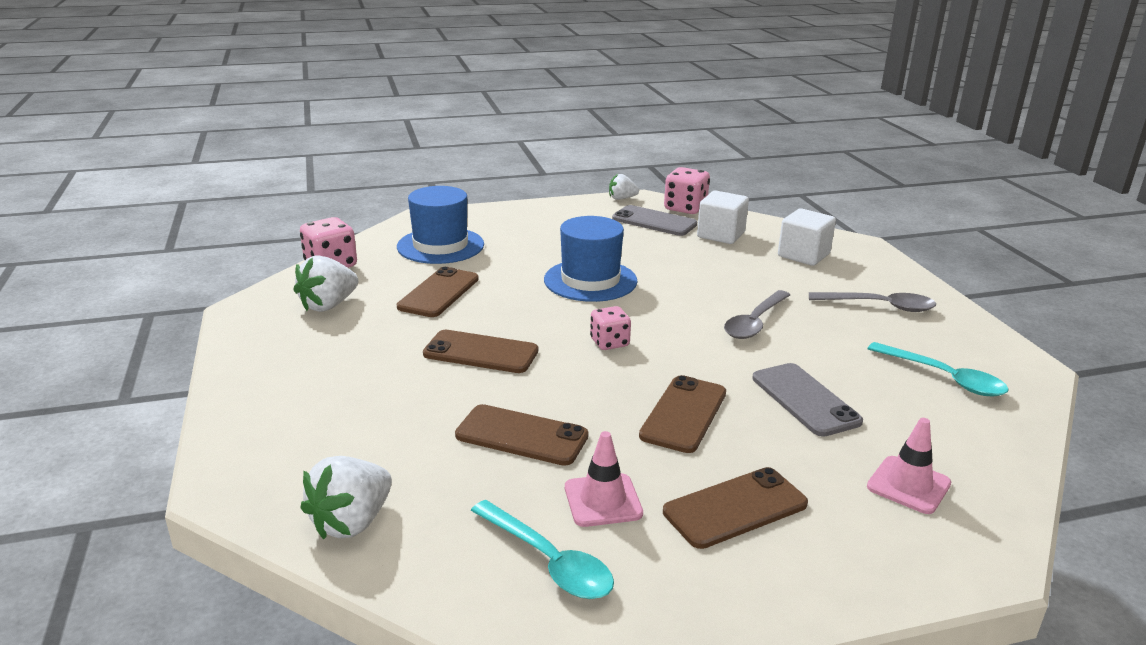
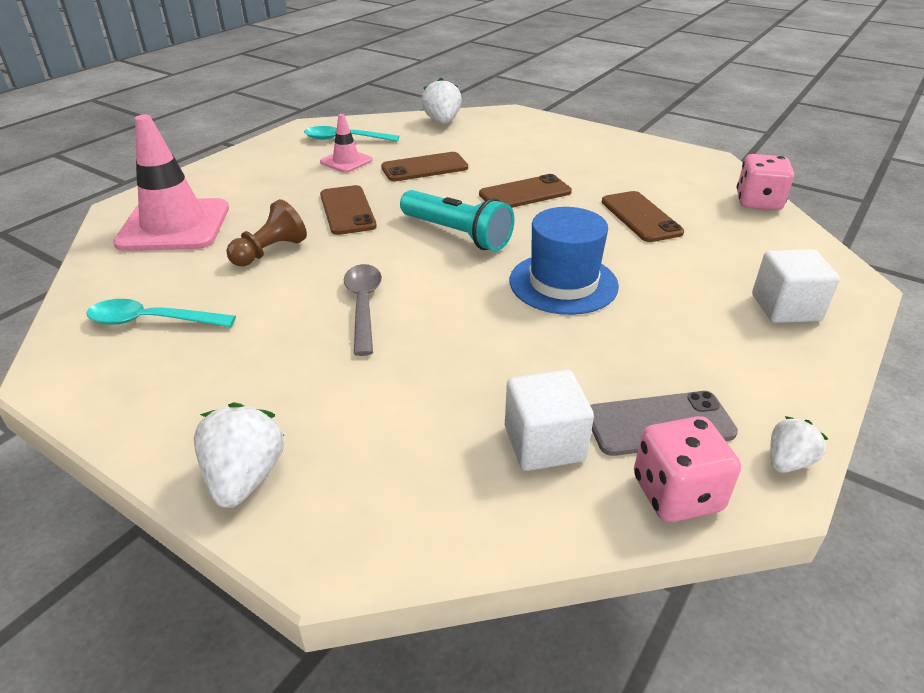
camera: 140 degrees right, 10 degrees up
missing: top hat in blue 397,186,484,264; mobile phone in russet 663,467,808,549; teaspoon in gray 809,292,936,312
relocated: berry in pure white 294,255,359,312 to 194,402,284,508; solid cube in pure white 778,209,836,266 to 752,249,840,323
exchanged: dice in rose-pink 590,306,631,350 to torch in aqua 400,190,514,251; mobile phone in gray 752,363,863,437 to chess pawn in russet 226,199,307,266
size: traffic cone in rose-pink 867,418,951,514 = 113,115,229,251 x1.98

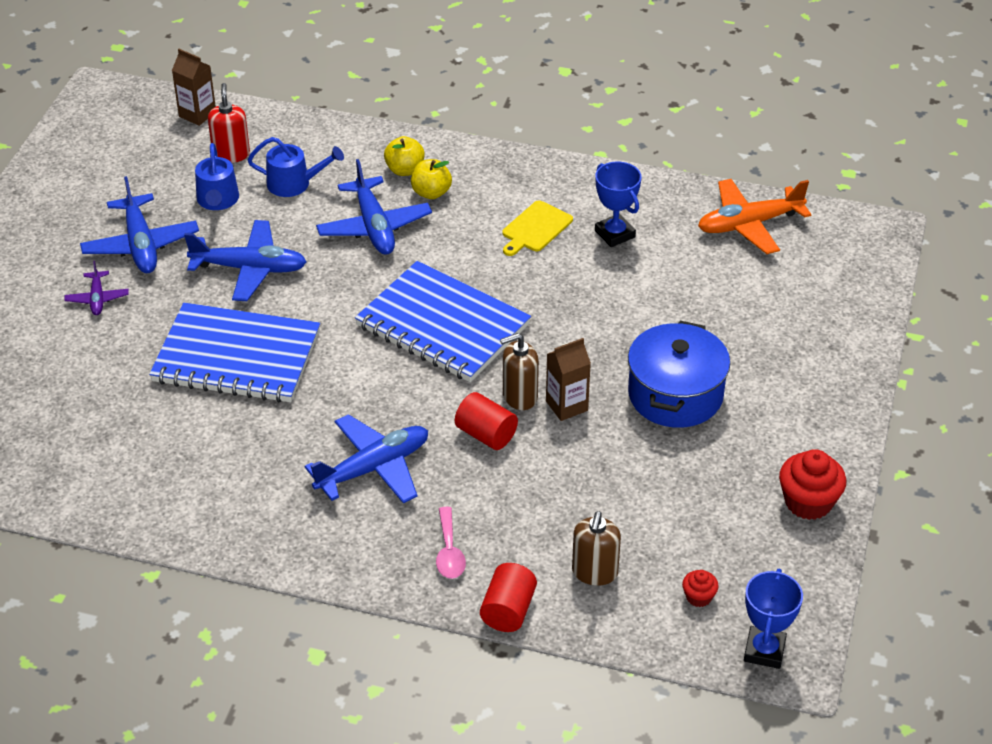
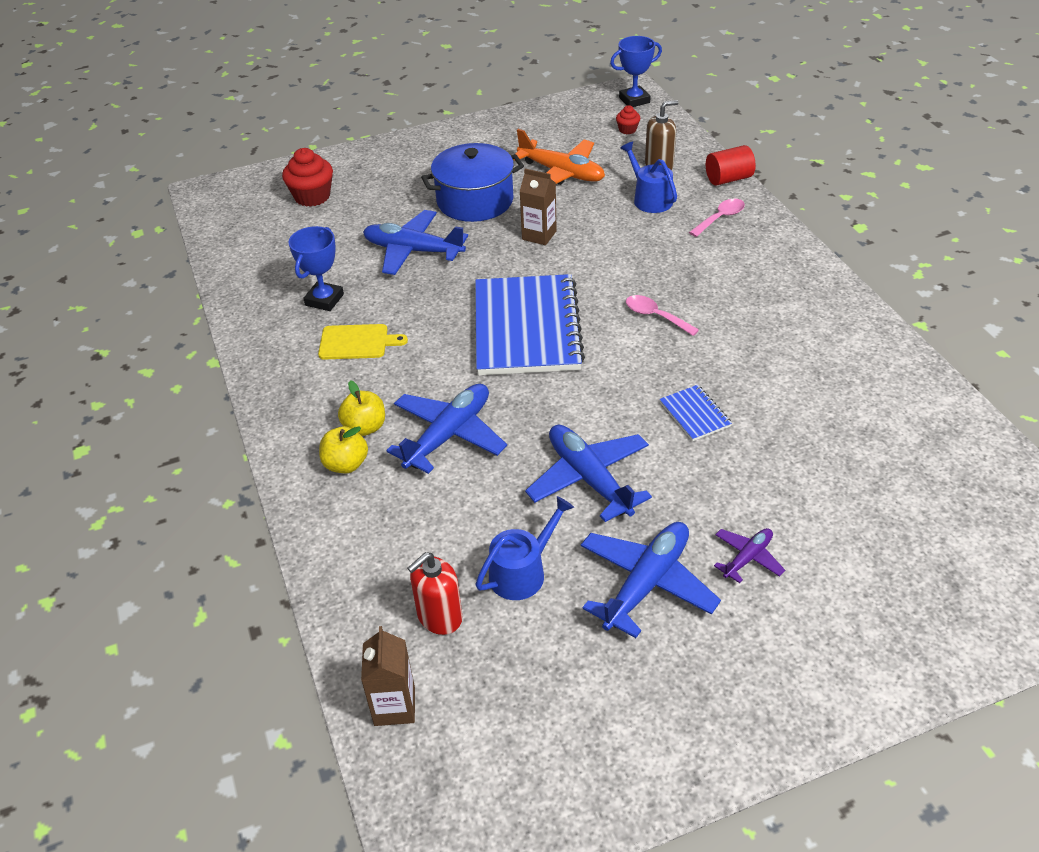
camera: 125 degrees left, 0 degrees up
missing: cylinder in crimson 455,392,518,450; pump bottle in russet 500,333,539,410
appeared: teaspoon in rose-pink 626,295,699,336
relocated: watering can in blue 247,137,344,197 to 620,142,677,213; plane in blue 305,414,428,504 to 363,210,468,275; plane in orange 698,179,812,254 to 513,129,605,185; muffin in crimson 779,449,846,520 to 282,148,333,207
size: exercise book in blue 149,303,320,403 = 659,385,732,441 x0.42

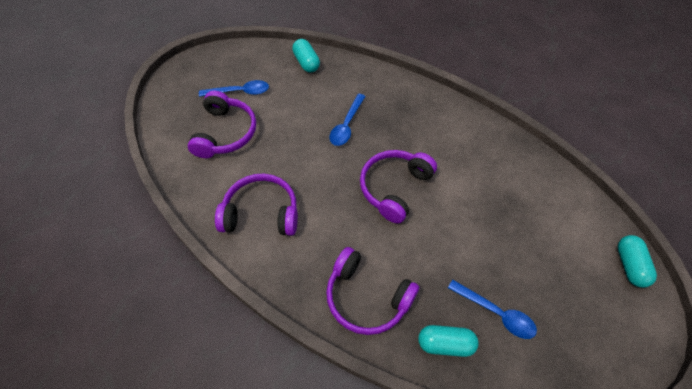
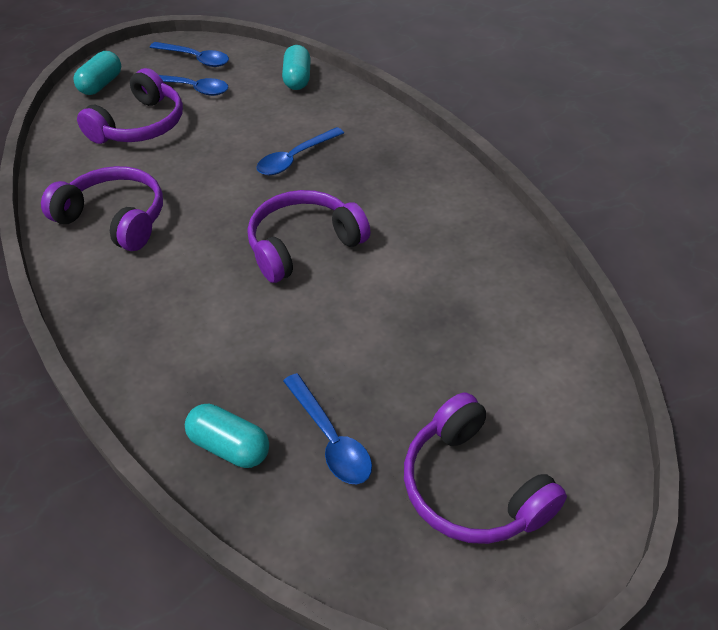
camera: 25 degrees right, 10 degrees down
appeared: teaspoon in blue 150,42,229,67
relocated: headphones in purple 326,247,419,335 to 404,393,567,544; pill in aqua 618,235,657,288 to 73,51,121,95

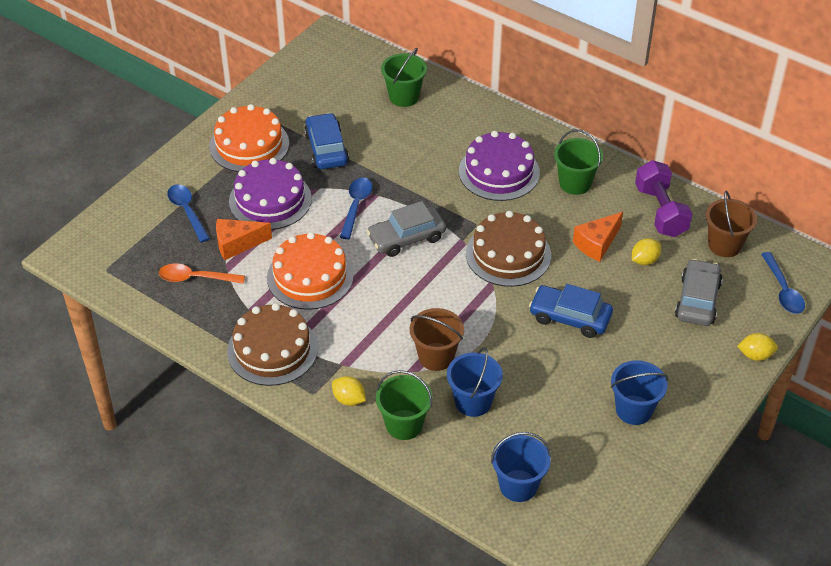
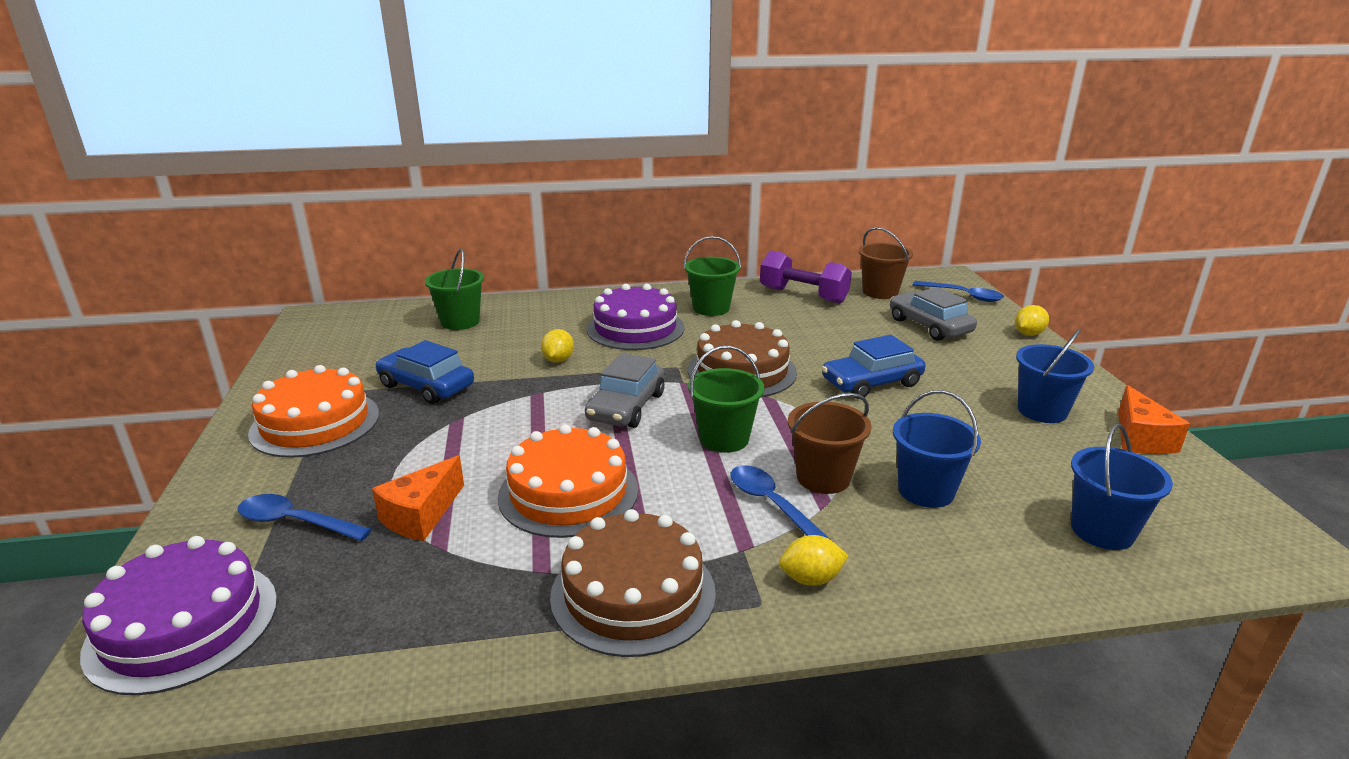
camera: 45 degrees left, 20 degrees down
missing: teaspoon in orange 159,263,245,284
relocated: layer cake in purple 229,158,312,230 to 80,536,277,695; teaspoon in blue 340,178,372,239 to 730,465,832,541; pail in green 376,370,432,440 to 688,345,765,453; piece of cheese in orange 573,212,623,262 to 1118,385,1190,454; toy lemon in golden 632,238,661,265 to 541,329,574,363

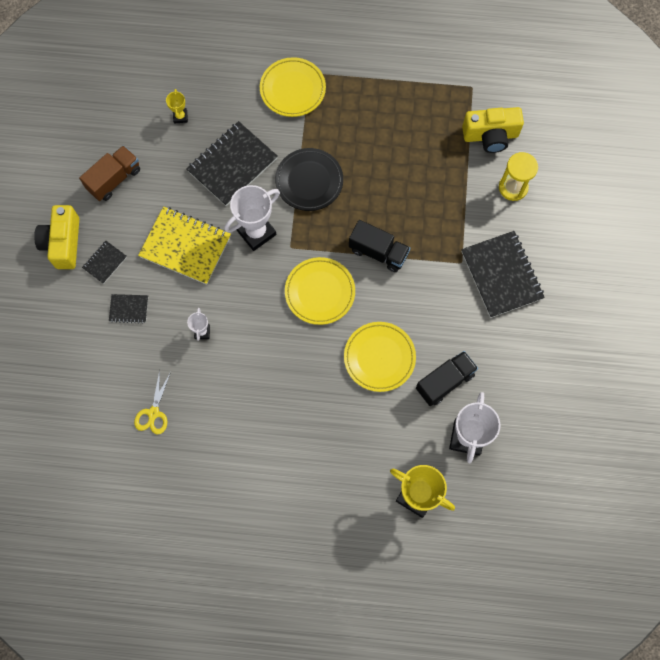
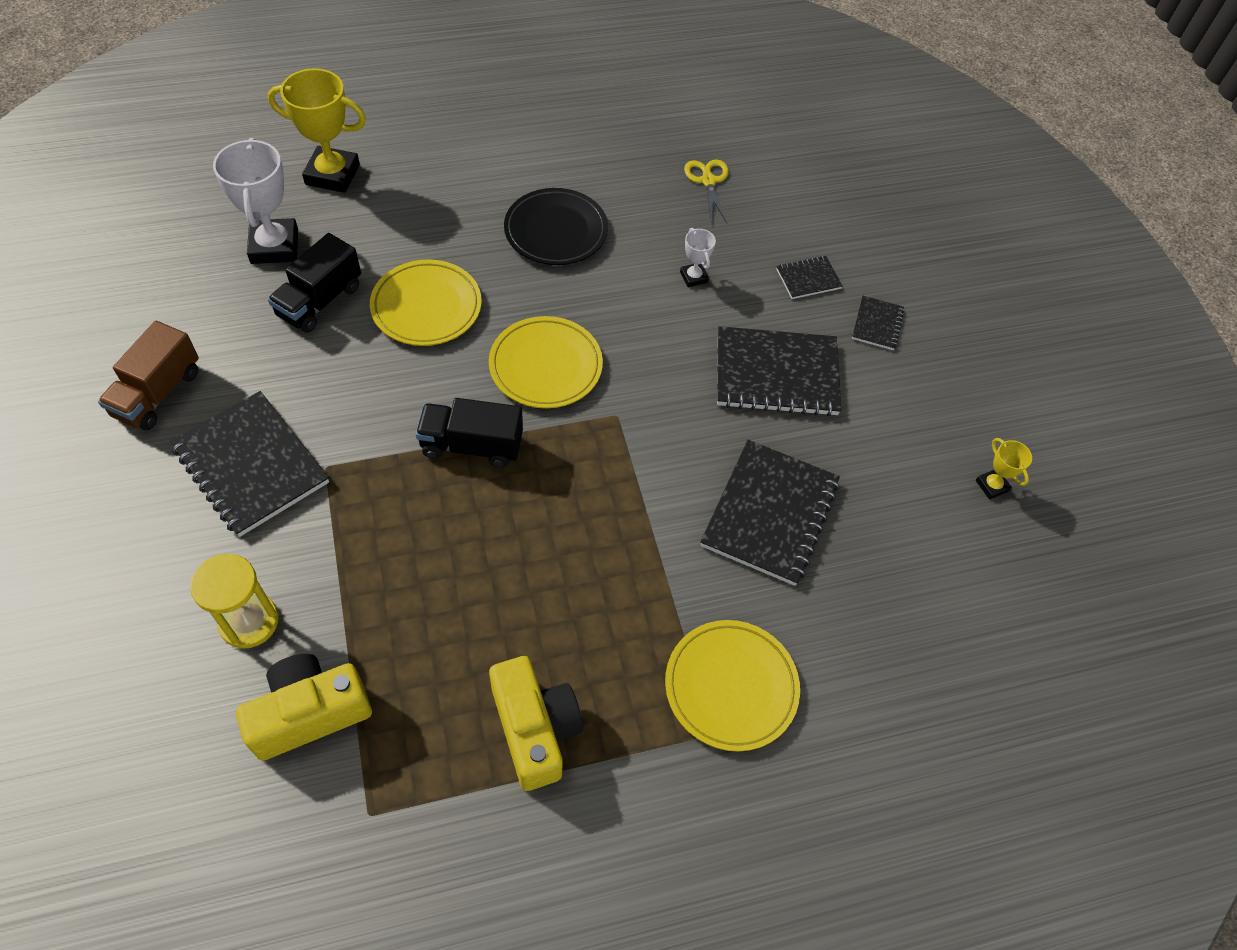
camera: 155 degrees right, 15 degrees down
missing: award cup in pure white 224,185,280,251
relocated: photo camera in golden 34,205,79,269 to 489,656,583,791; lorry in russet 79,145,140,201 to 98,321,199,430; award cup in golden 166,89,188,124 to 976,438,1032,500; plate in jet-black 275,148,343,211 to 504,188,608,265
colour: exercise book in golden 138,207,231,285 to exercise book in jet-black 717,326,841,417

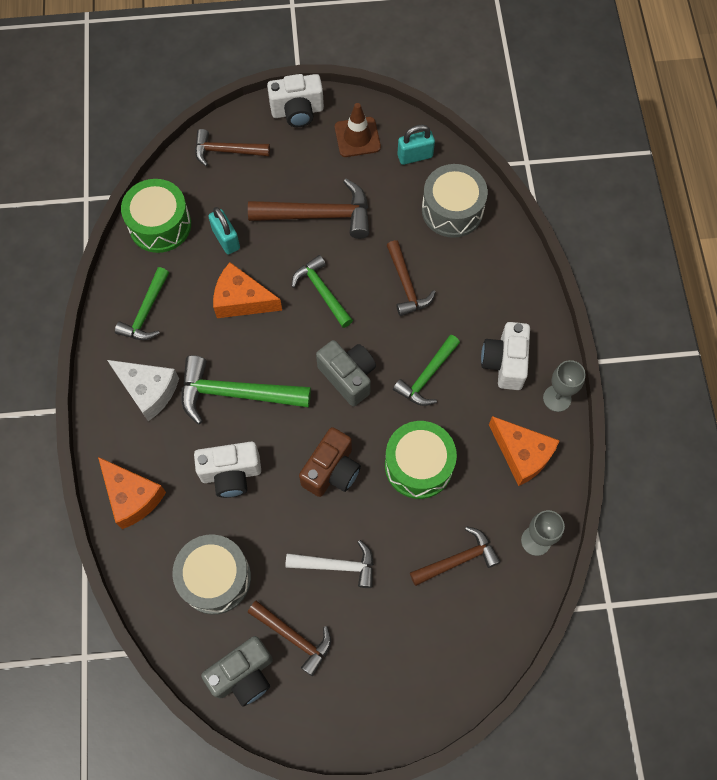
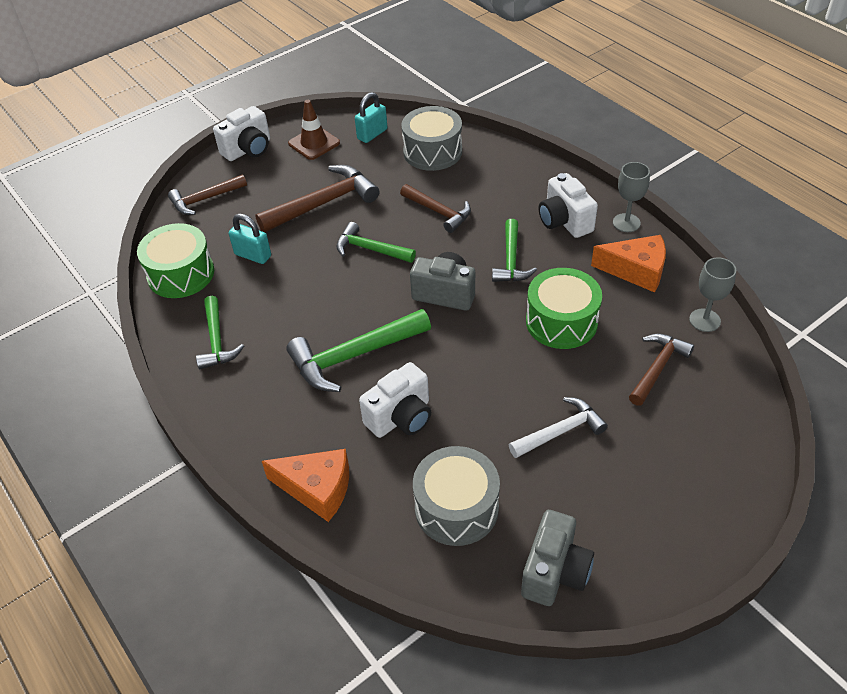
camera: 30 degrees left, 20 degrees down
missing: piece of cheese in pure white 107,360,179,421; piece of cheese in orange 213,262,282,318; claw hammer in russet 248,600,331,676; photo camera in russet 299,427,361,497

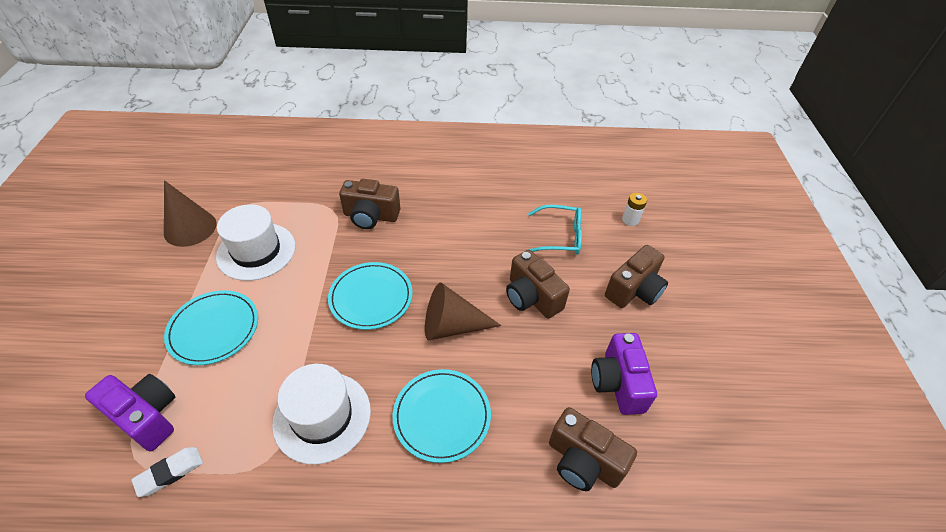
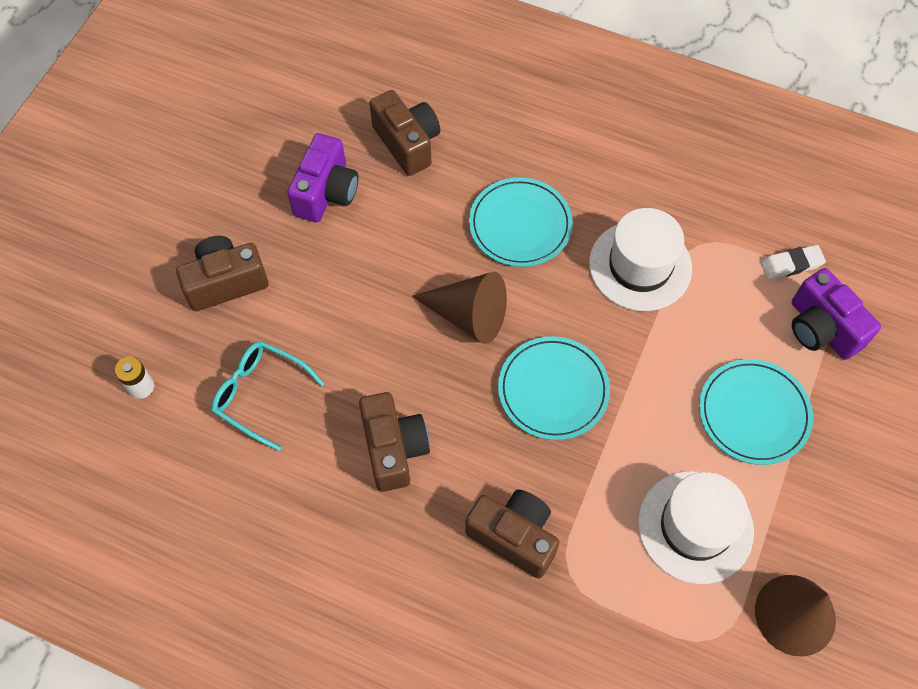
camera: 155 degrees left, 15 degrees up
relocated: photo camera in russet 506,250,570,319 to 359,392,430,492

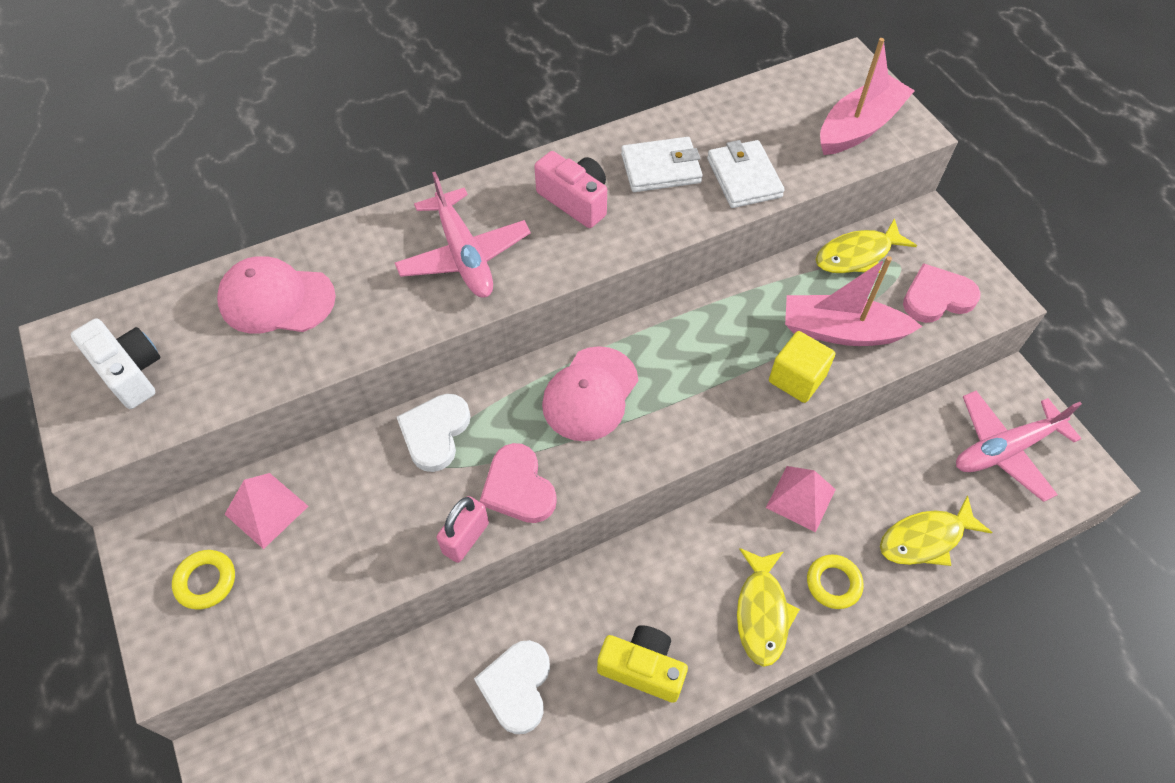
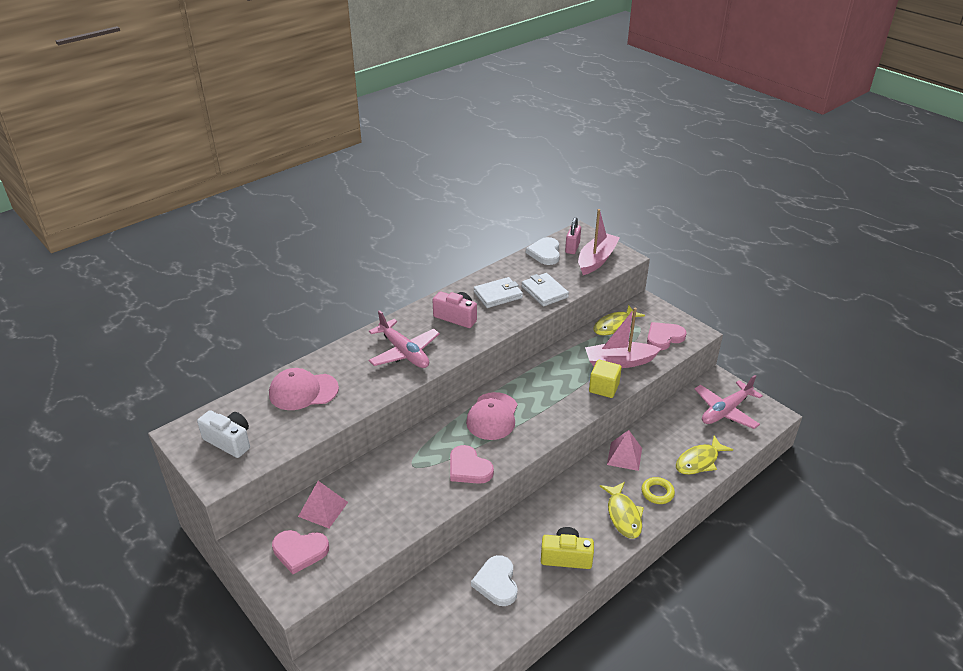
camera: 15 degrees left, 20 degrees down
relocated: heart in pure white 397,394,471,472 to 526,237,560,265; padlock in rose-pink 436,496,489,563 to 565,217,581,254
exchanged: hoop in golden 172,550,235,610 to heart in rose-pink 272,530,329,574

